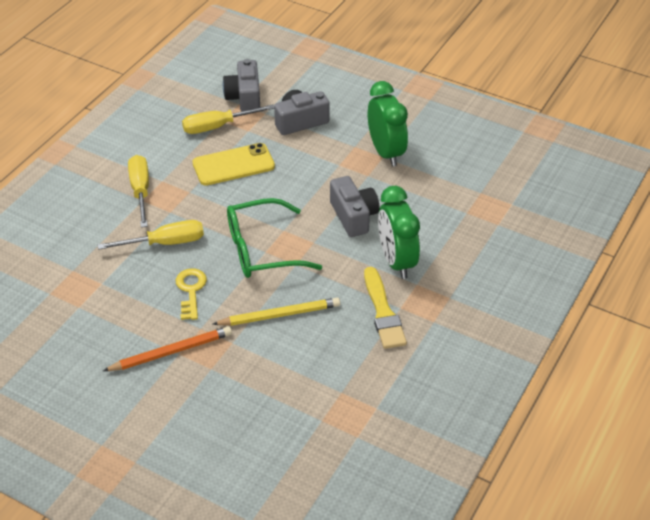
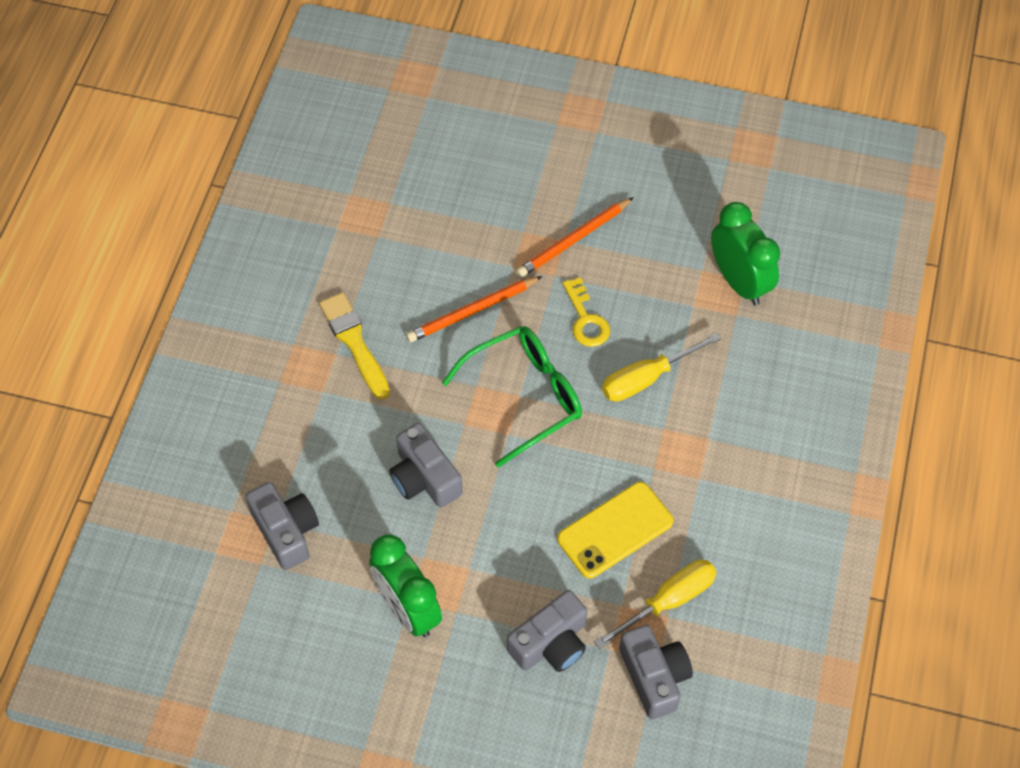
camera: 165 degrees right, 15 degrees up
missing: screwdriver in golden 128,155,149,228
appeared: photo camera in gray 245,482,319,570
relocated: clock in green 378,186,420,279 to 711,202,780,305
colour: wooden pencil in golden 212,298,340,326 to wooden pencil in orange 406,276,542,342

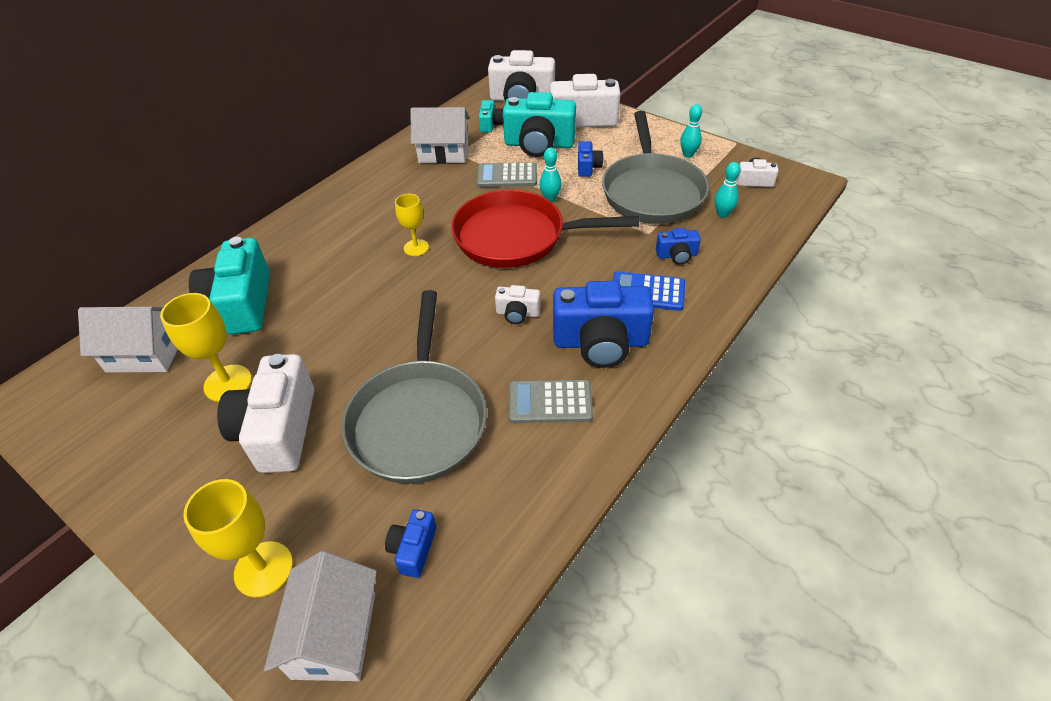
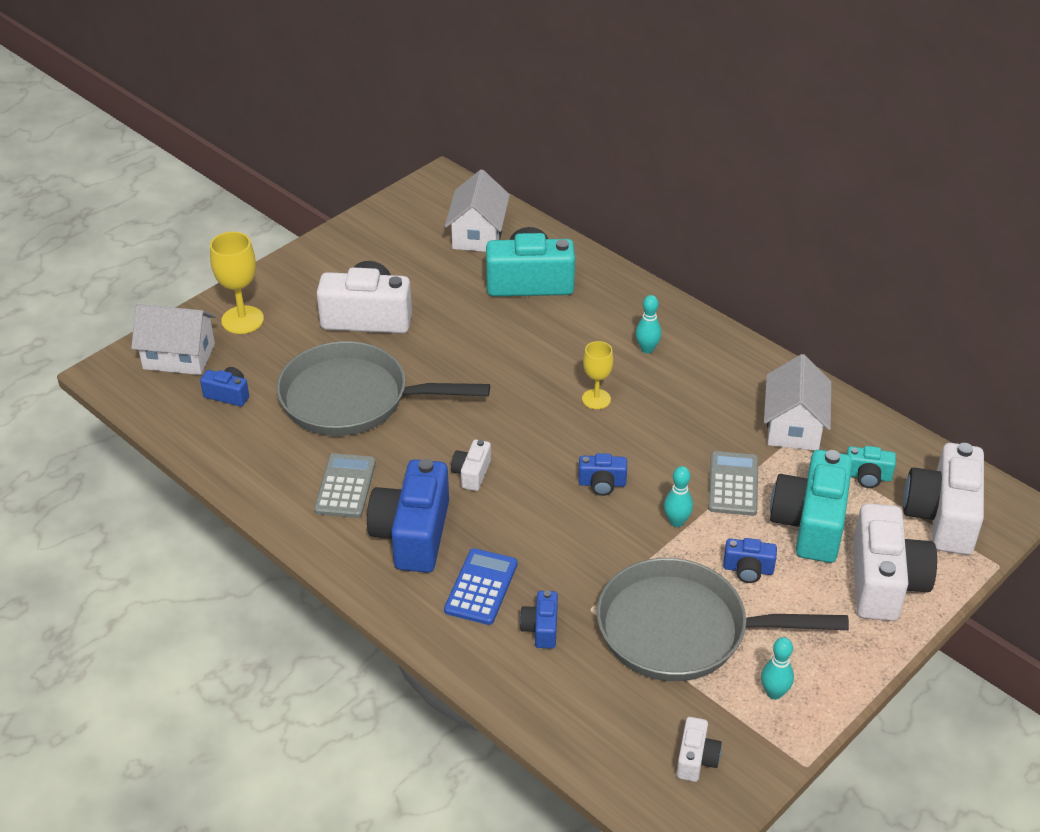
camera: 95 degrees right, 5 degrees down
missing: goblet in golden 160,293,252,402
relocated: skittle in aqua 715,162,741,218 to 636,295,662,353
exchanged: skillet in crimson 451,190,639,268 to photo camera in blue 578,453,627,496

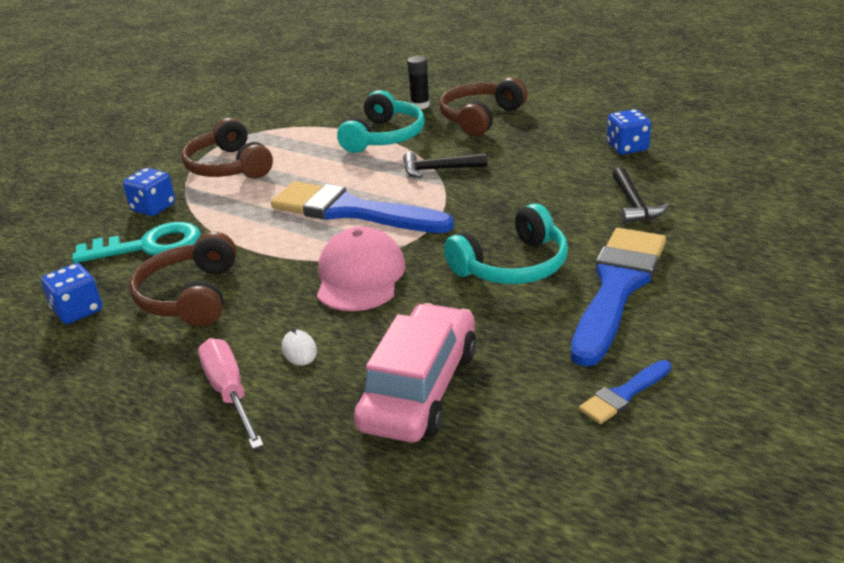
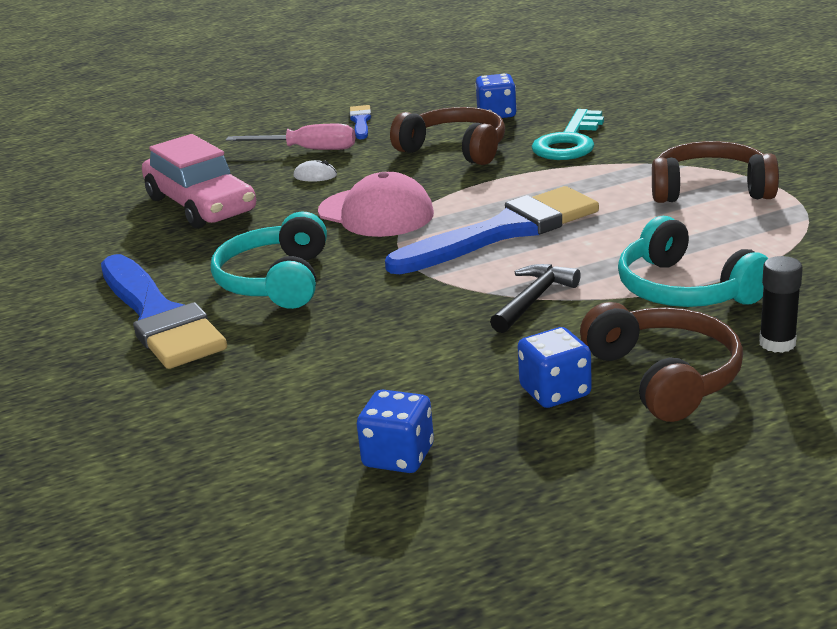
camera: 125 degrees right, 5 degrees down
missing: claw hammer in jet-black 612,168,669,223
relocated: dice in blue 123,168,176,216 to 518,327,592,408; paint brush in blue 579,360,671,424 to 349,105,372,139

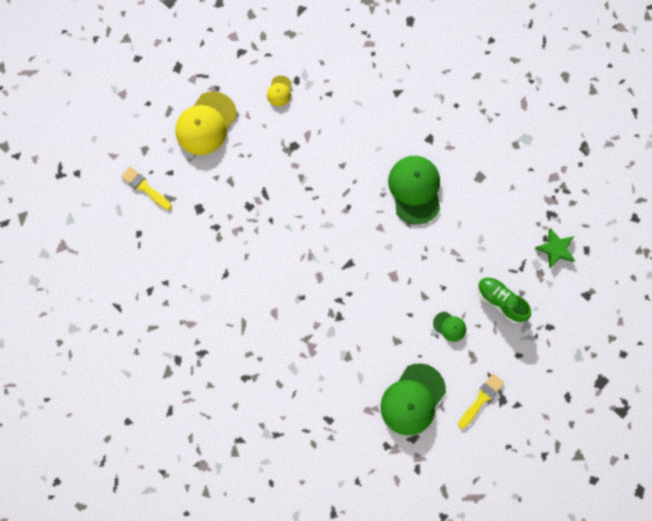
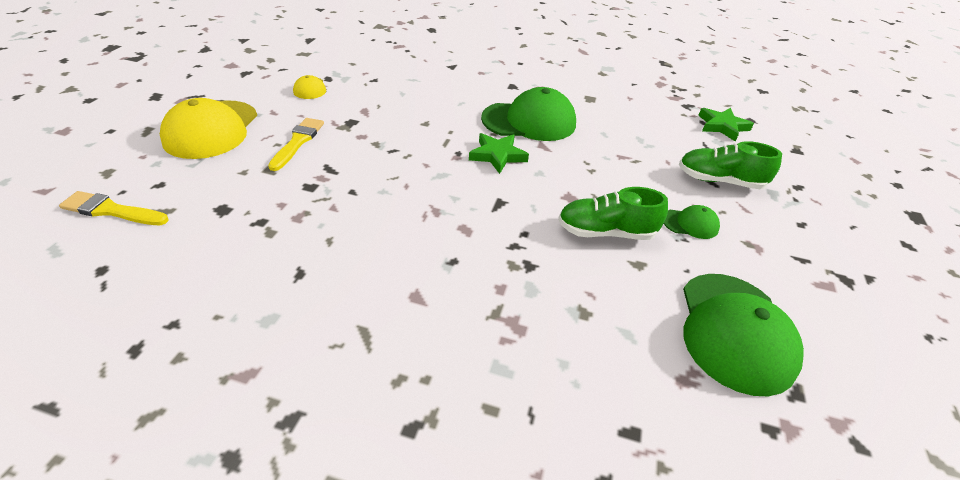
camera: 30 degrees left, 35 degrees down
appeared: star in green 469,133,529,174; lace-up shoe in green 558,187,668,240
relocated: paint brush in golden 458,374,504,428 to 268,118,324,171
spun: cap in green 388,156,440,225 = 481,87,576,141 120 degrees clockwise

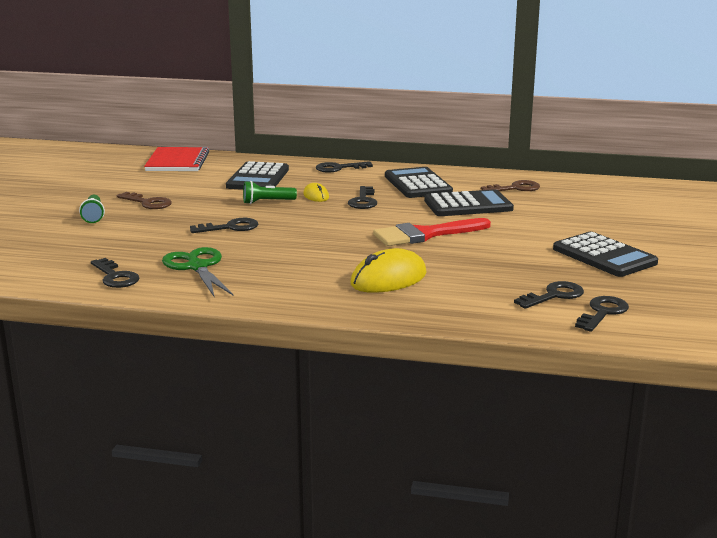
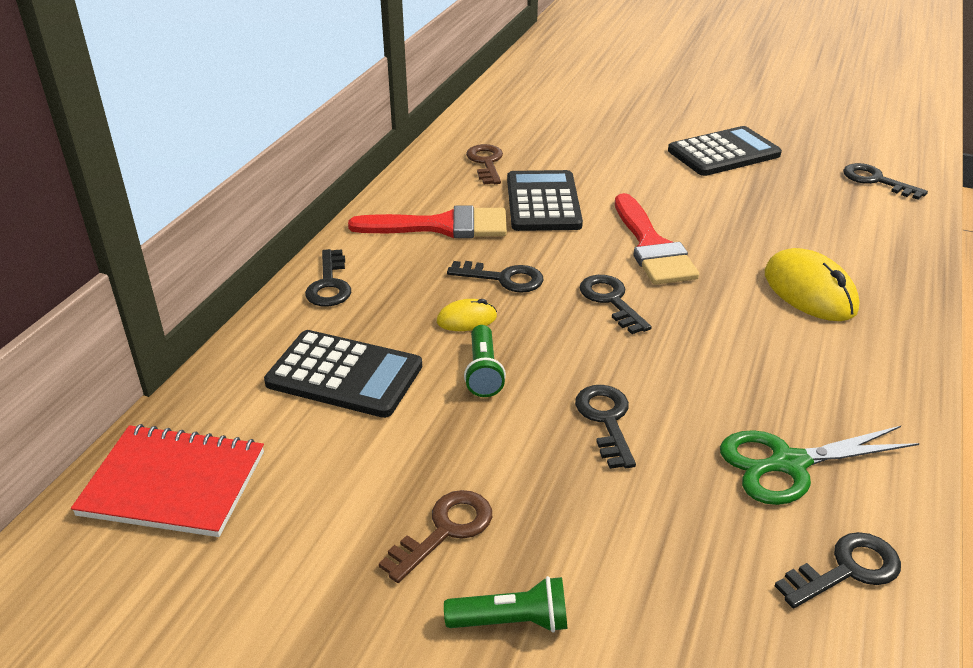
camera: 80 degrees left, 15 degrees up
relocated: latchkey in jet-black 514,281,584,309 to 580,275,652,334
exchanged: pocket calculator in jet-black 385,167,453,198 to paint brush in crimson 348,205,507,238

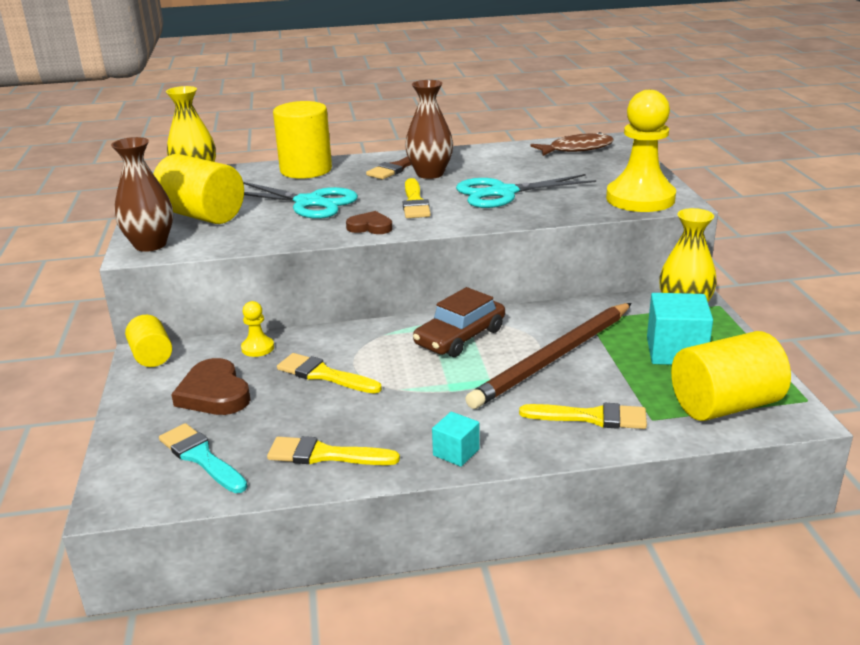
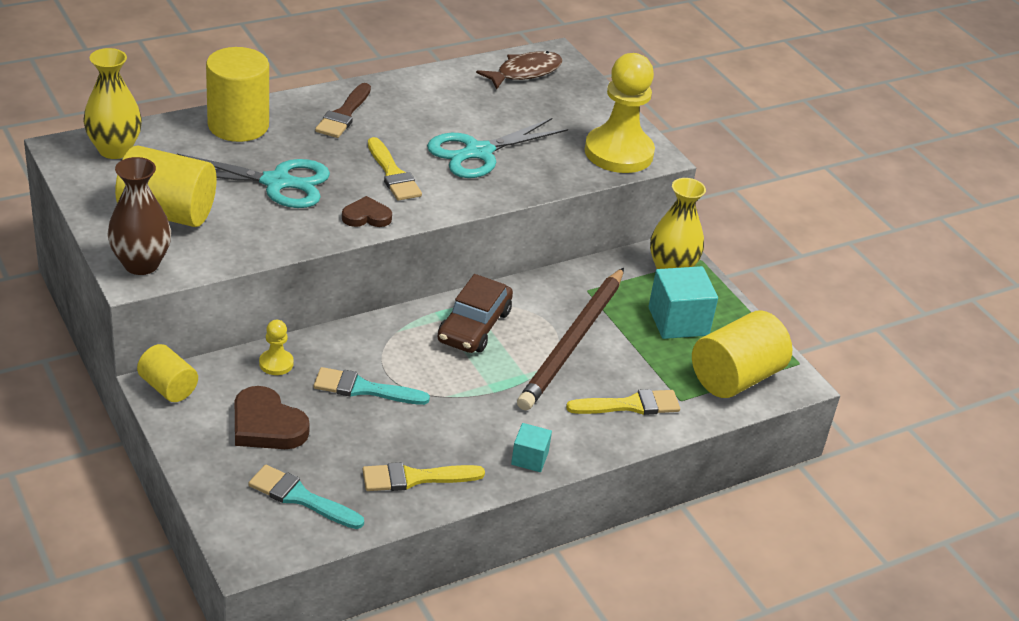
camera: 25 degrees left, 10 degrees up
missing: vase in russet 405,80,453,179
colour: paint brush in golden 277,353,382,394 to paint brush in aqua 314,367,430,405

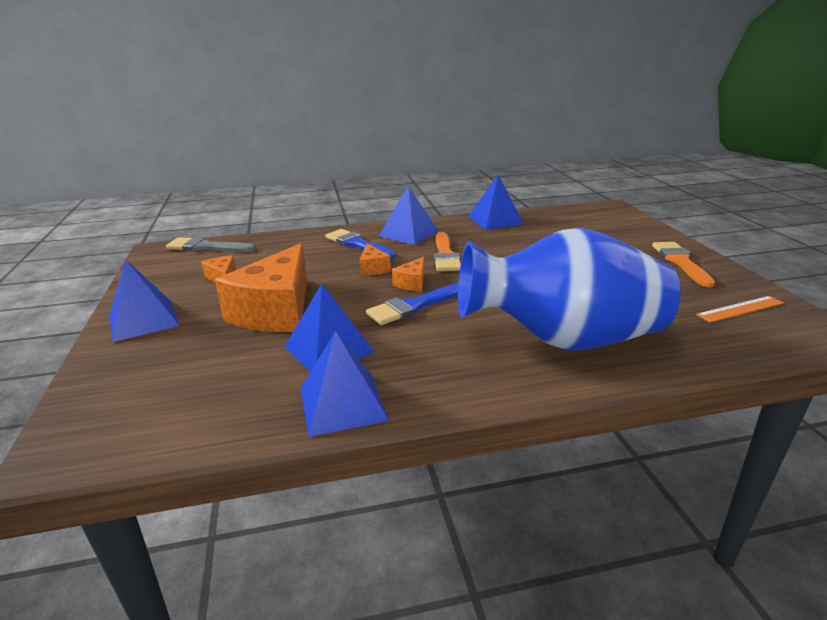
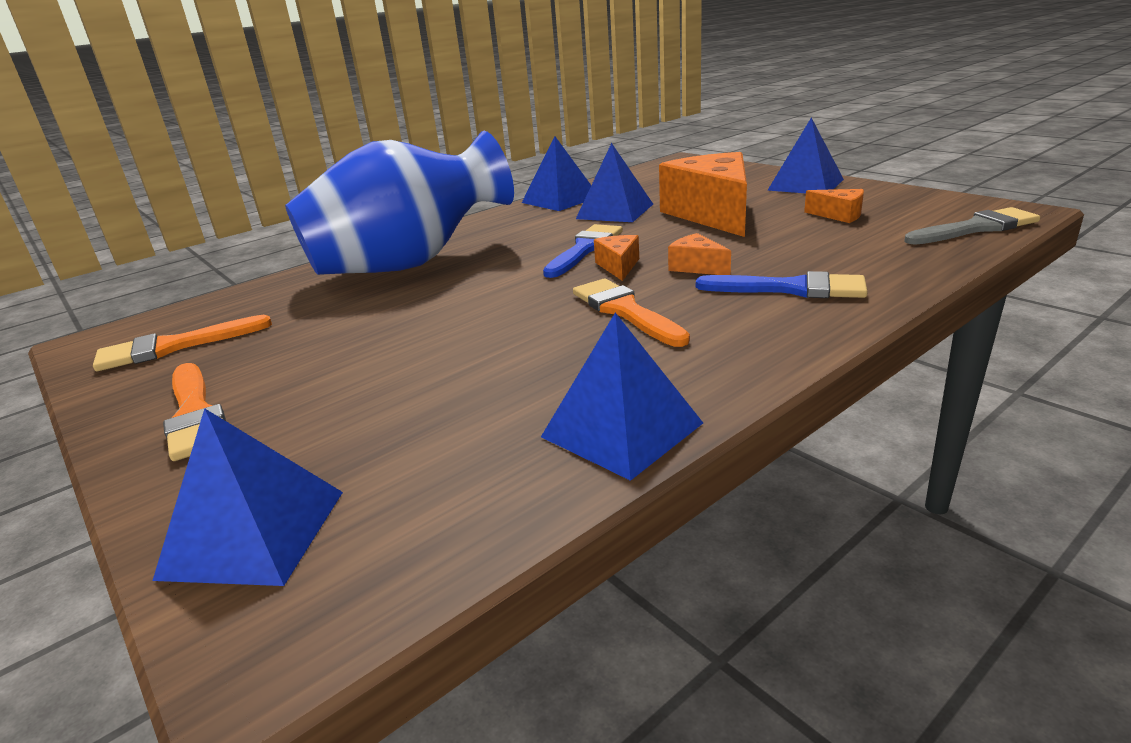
camera: 155 degrees right, 0 degrees up
relocated: pyramid in blue 379,186,439,245 to 152,408,343,586
exchanged: measuring stick in orange 696,296,784,323 to paint brush in orange 93,315,272,371

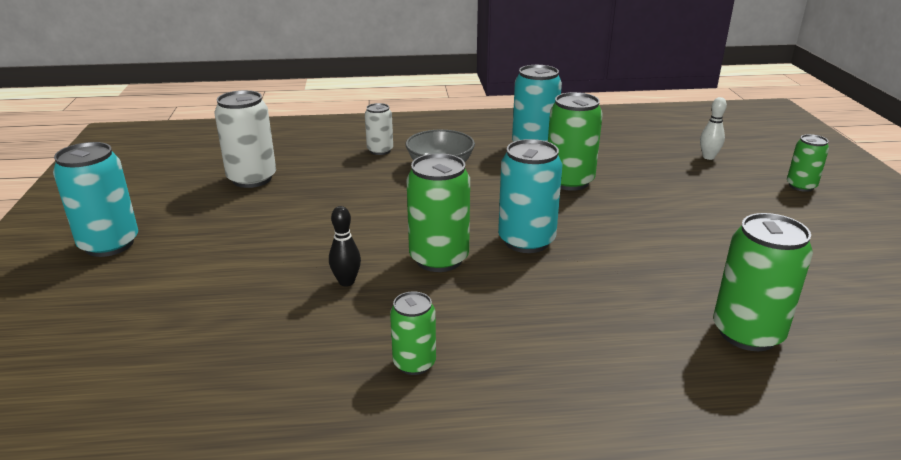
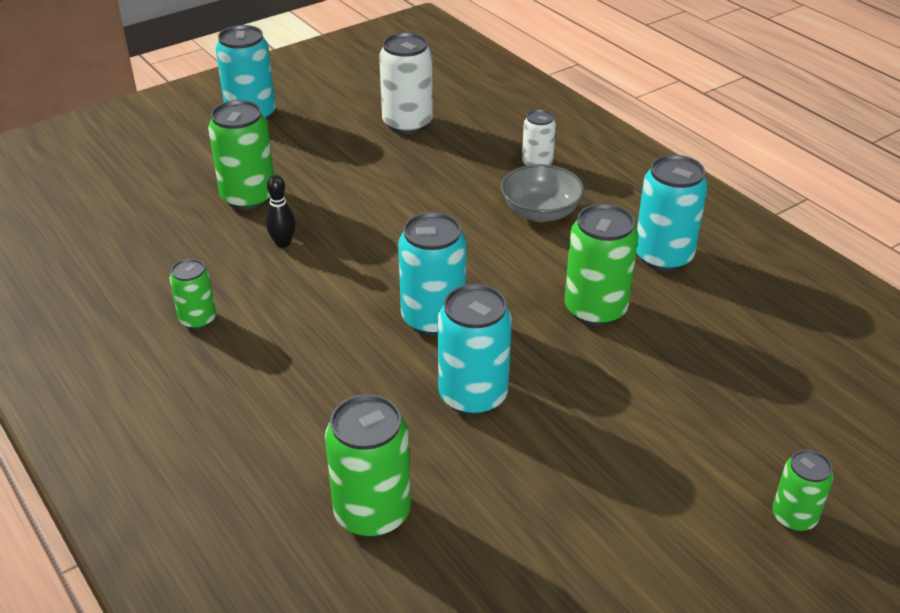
camera: 60 degrees right, 10 degrees up
missing: skittle in pure white 700,97,727,160
appeared: tin in aqua 438,284,512,416
relocated: tin in green 407,153,470,272 to 208,100,274,210

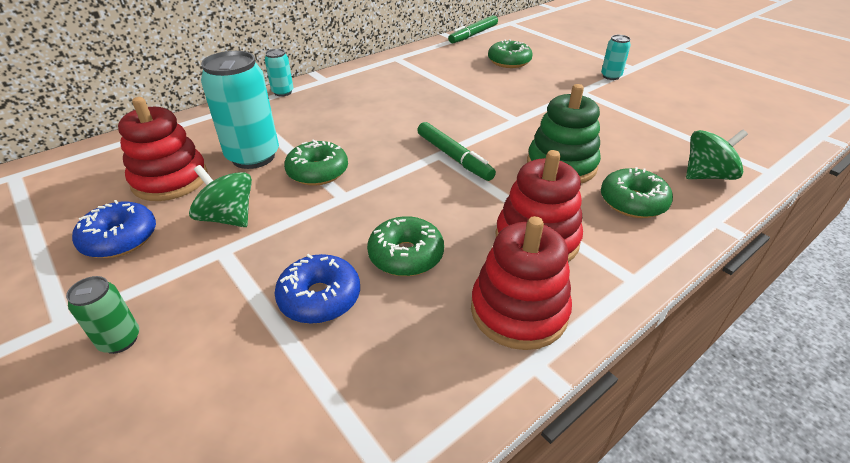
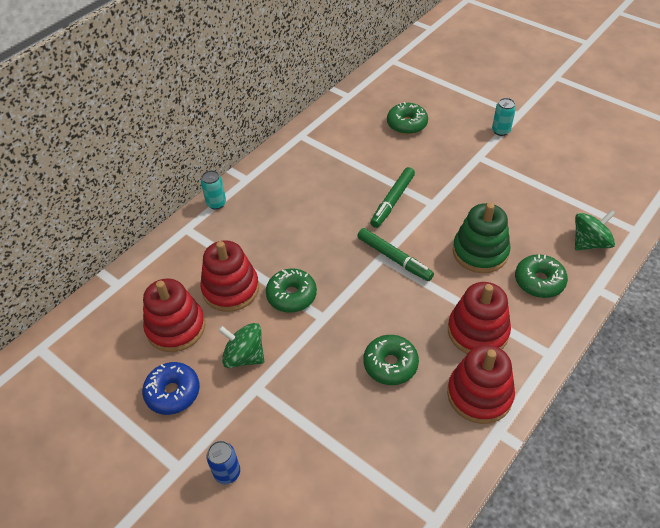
camera: 10 degrees left, 10 degrees up
missing: donut in blue 275,254,360,324
relocated: marker in green 448,15,498,43 to 370,167,415,228
exchanged: tin in aqua 201,51,279,169 to ring stacker in crimson 200,240,259,312
colour: tin in green 66,276,139,354 to tin in blue 206,441,240,484

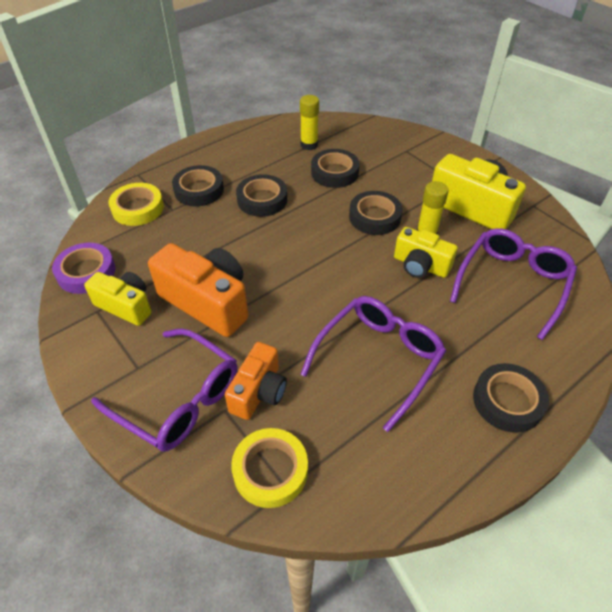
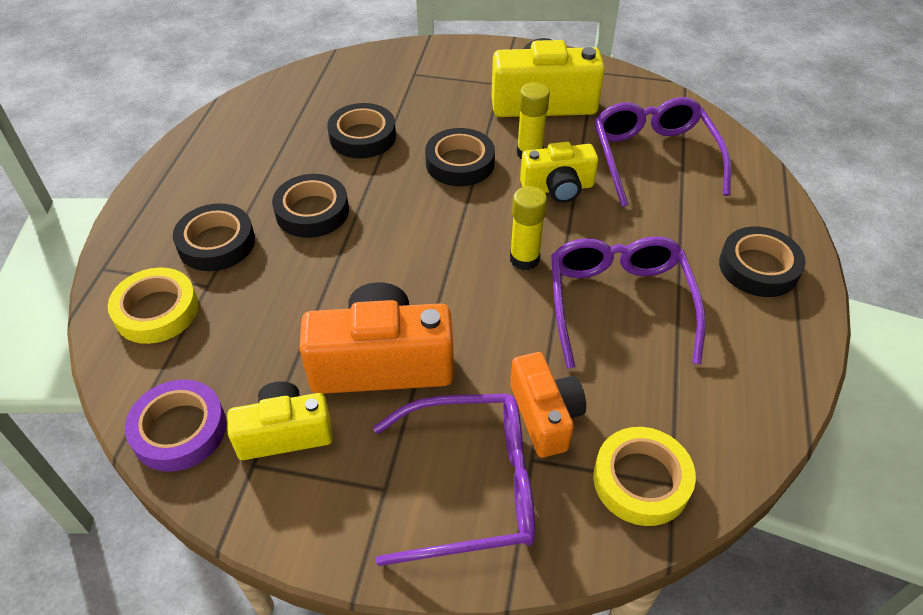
camera: 40 degrees left, 0 degrees up
relocated: glue in golden 300,95,319,150 to 510,186,547,270

